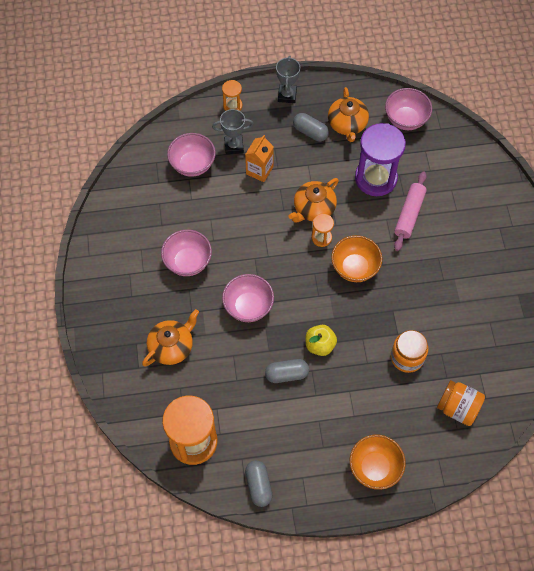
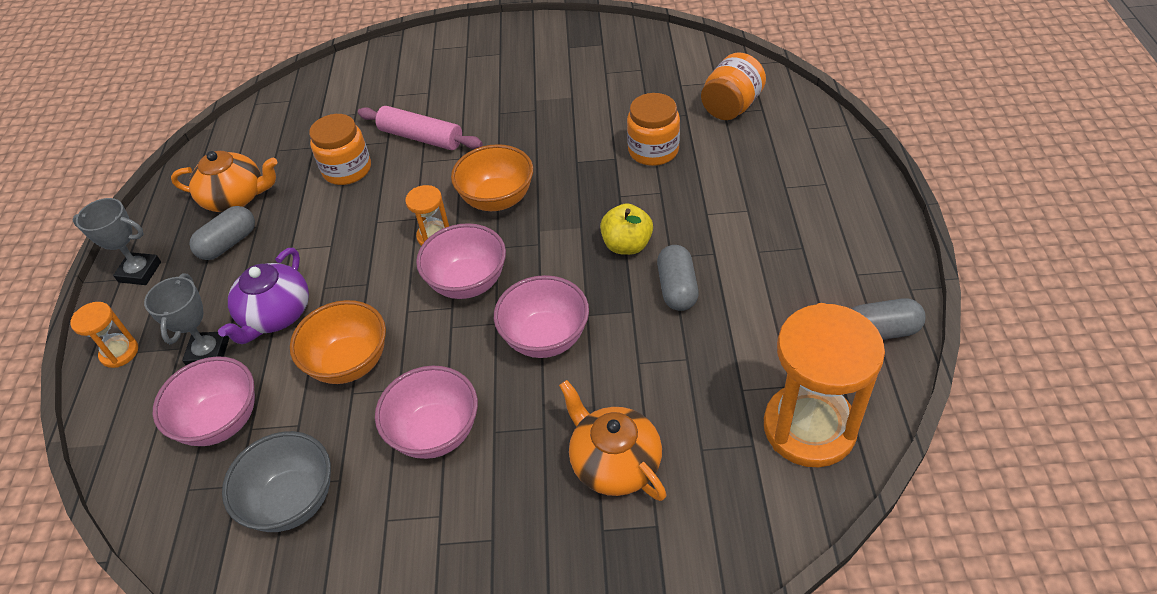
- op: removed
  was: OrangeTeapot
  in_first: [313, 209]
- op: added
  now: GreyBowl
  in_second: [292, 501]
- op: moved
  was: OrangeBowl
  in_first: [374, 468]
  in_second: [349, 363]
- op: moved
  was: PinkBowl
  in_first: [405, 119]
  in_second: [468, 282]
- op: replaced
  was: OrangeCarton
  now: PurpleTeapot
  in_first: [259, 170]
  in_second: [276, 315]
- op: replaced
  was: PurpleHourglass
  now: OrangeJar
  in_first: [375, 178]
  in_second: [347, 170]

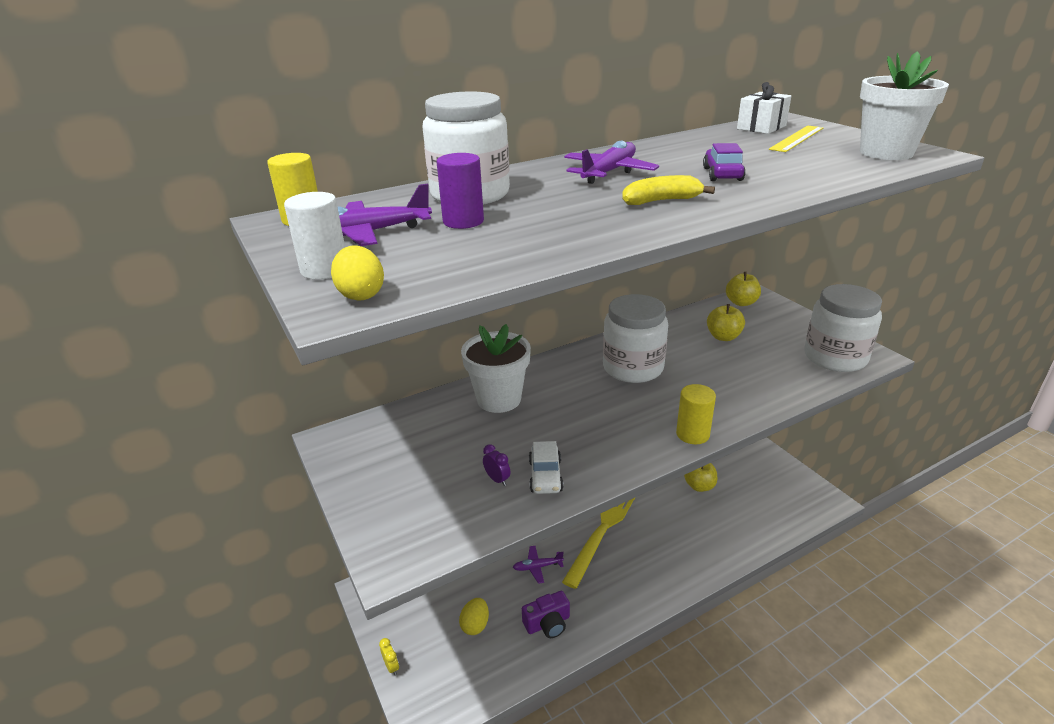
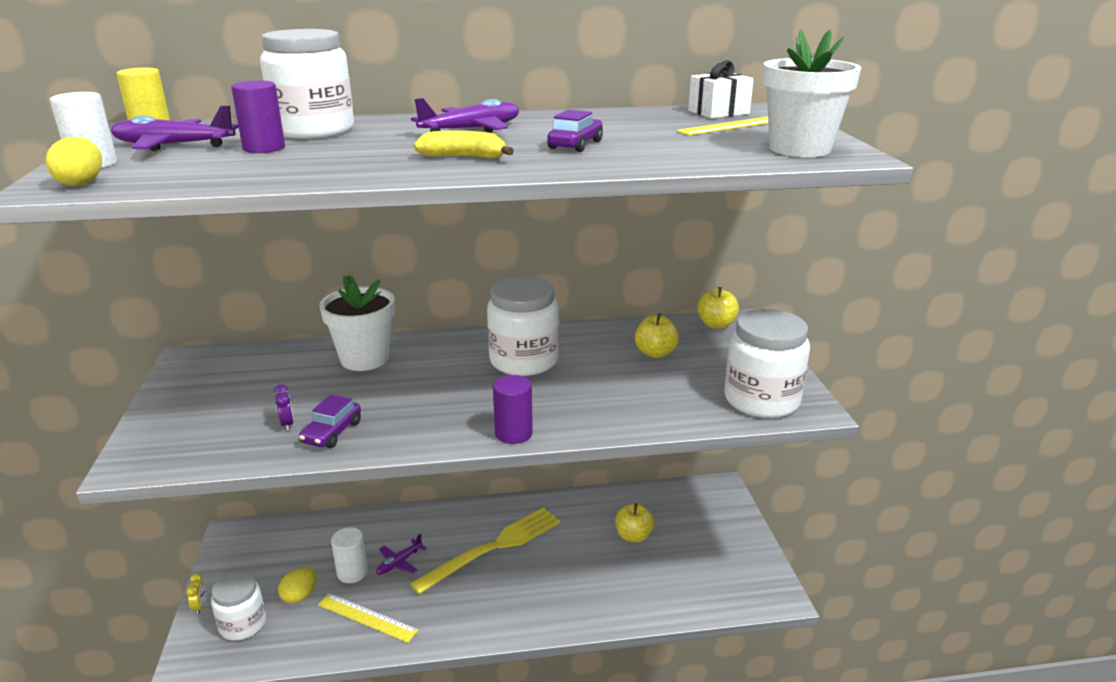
- op: added
  now: WhiteJar
  in_second: [243, 624]
- op: added
  now: WhiteCylinder
  in_second: [352, 572]
- op: replaced
  was: PurpleCamera
  now: YellowRuler
  in_first: [548, 623]
  in_second: [367, 617]
- op: recoloured
  was: WhiteCar
  now: PurpleCar
  in_first: [545, 476]
  in_second: [332, 432]
- op: recoloured
  was: YellowCylinder
  now: PurpleCylinder
  in_first: [692, 434]
  in_second: [513, 433]
- op: turned
  was: PurplePlane
  in_first: [537, 567]
  in_second: [399, 563]
  clockwise: -60

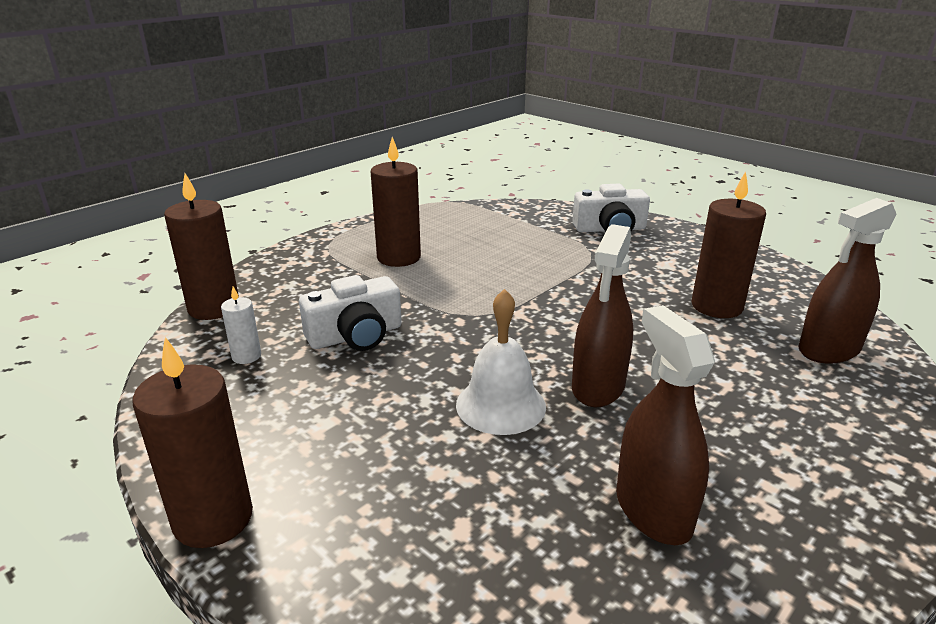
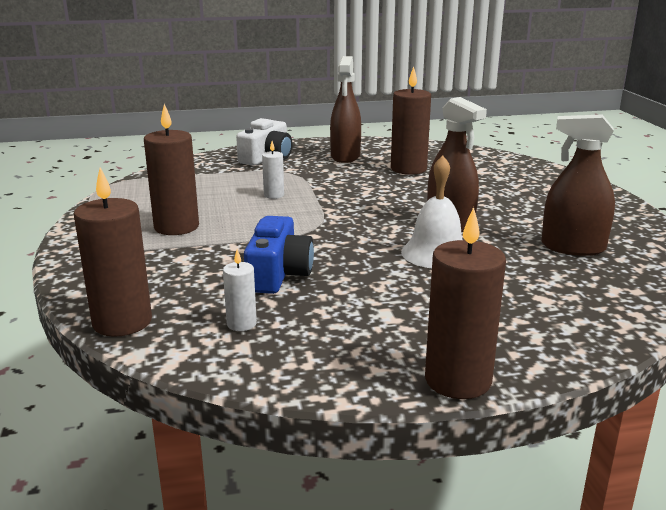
- op: added
  now: WhiteCandle
  in_second: [274, 195]
- op: moved
  was: BrownSprayBottle
  in_first: [829, 350]
  in_second: [345, 156]
- op: recoloured
  was: WhiteCamera
  now: BlueCamera
  in_first: [356, 335]
  in_second: [278, 274]

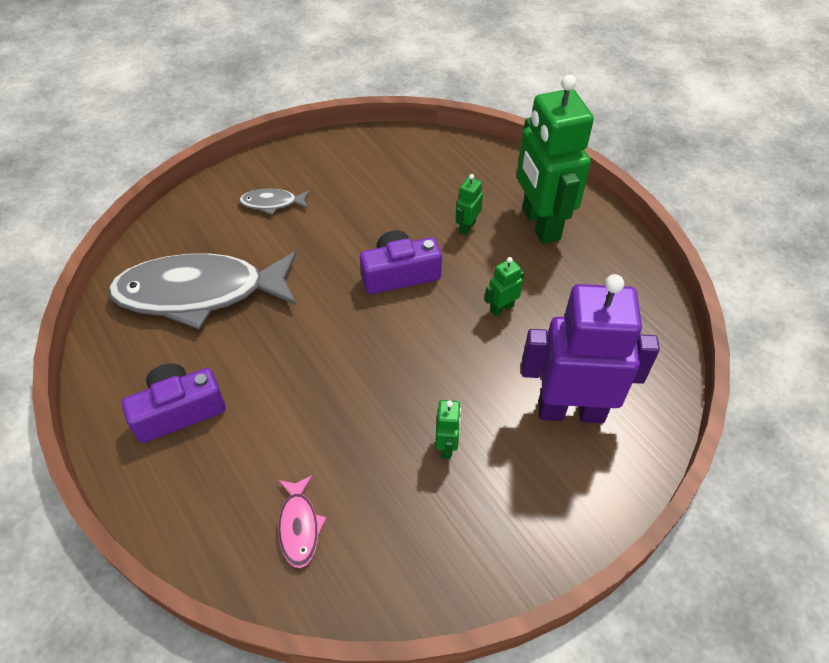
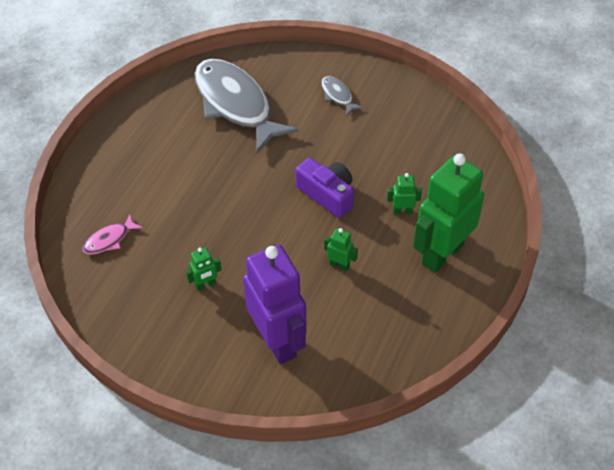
- op: removed
  was: PurpleCamera
  in_first: [179, 411]

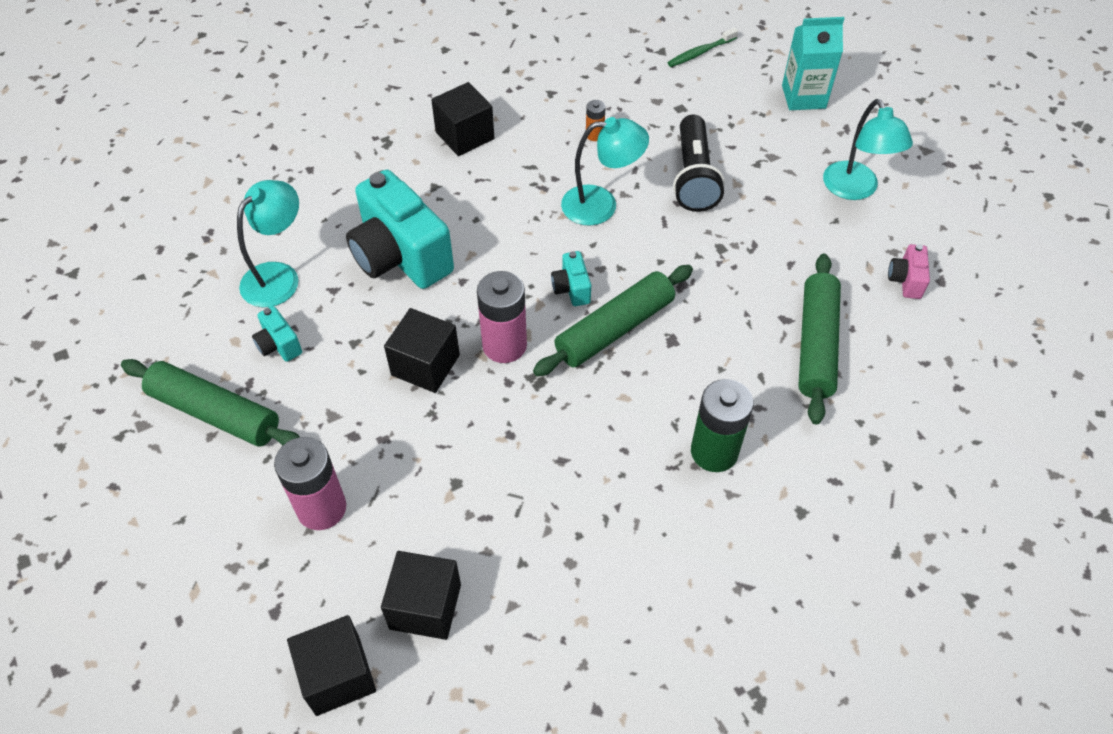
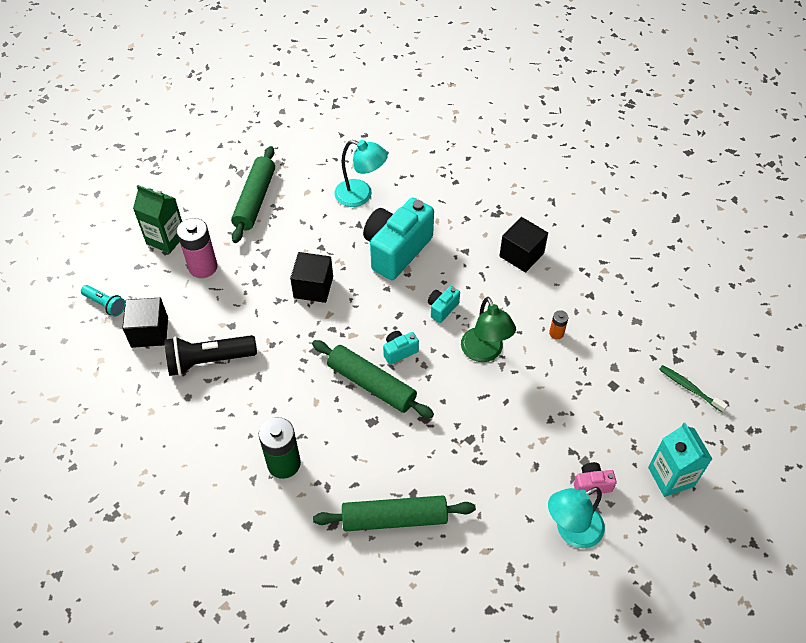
- op: removed
  was: PinkBattery
  in_first: [504, 345]
- op: added
  now: GreenCarton
  in_second: [166, 239]
- op: moved
  was: TurquoiseCamera
  in_first: [279, 345]
  in_second: [442, 308]
- op: moved
  was: BlackFlashlight
  in_first: [694, 177]
  in_second: [209, 361]
- op: moved
  was: PinkCamera
  in_first: [905, 280]
  in_second: [591, 484]
- op: replaced
  was: BlackCube
  now: TurquoiseFlashlight
  in_first: [338, 675]
  in_second: [105, 304]
- op: recoloured
  was: TurquoiseLamp
  now: GreenLamp
  in_first: [601, 205]
  in_second: [485, 352]

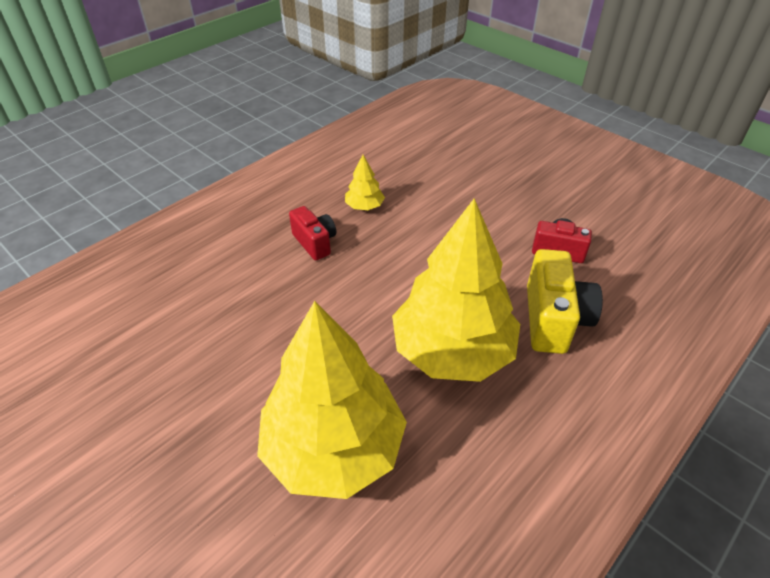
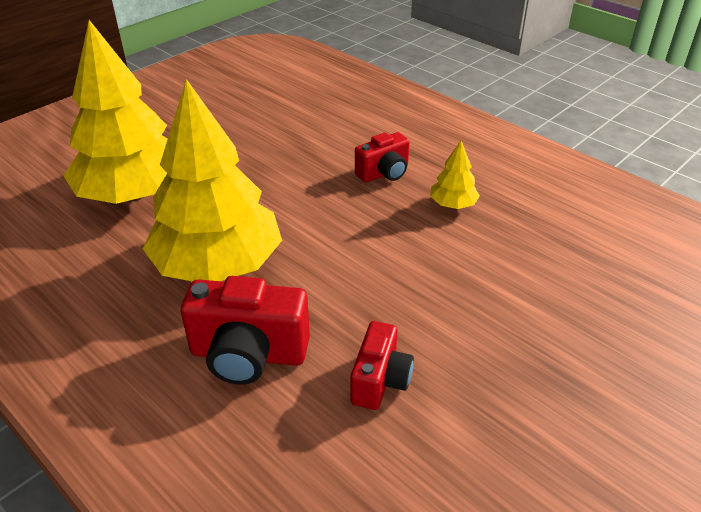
- op: recoloured
  was: YellowCamera
  now: RedCamera
  in_first: [553, 319]
  in_second: [248, 355]

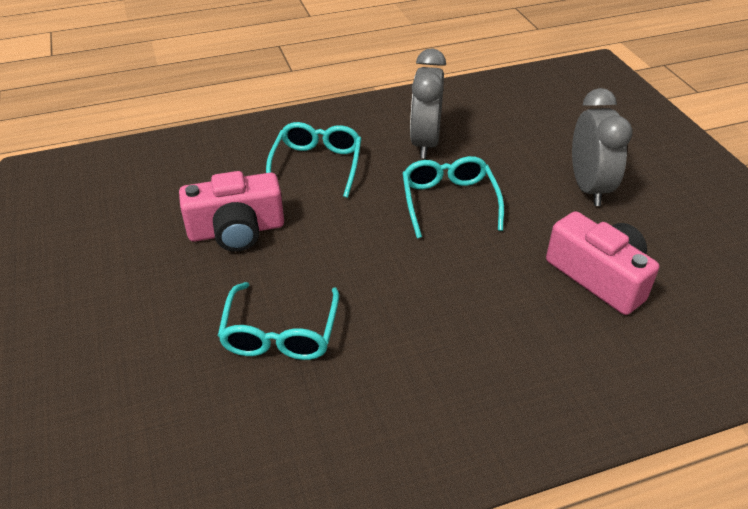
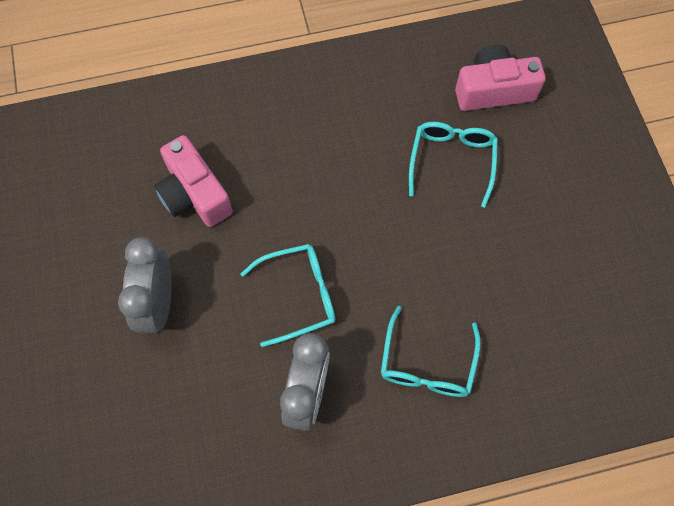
- op: moved
  was: PinkCamera
  in_first: [236, 230]
  in_second: [493, 90]
- op: turned
  was: TurquoiseGlasses
  in_first: [449, 201]
  in_second: [299, 295]
  clockwise: -105

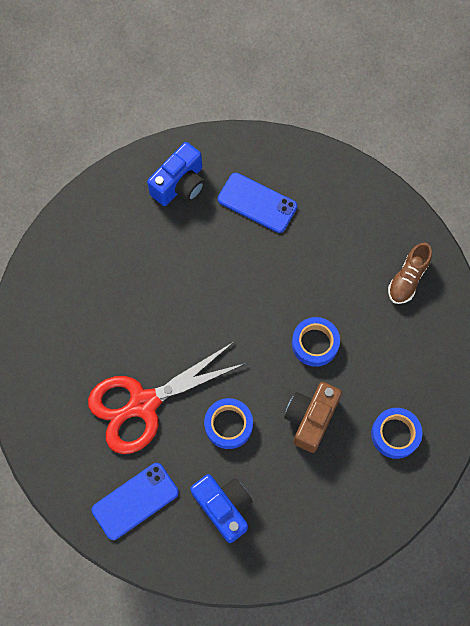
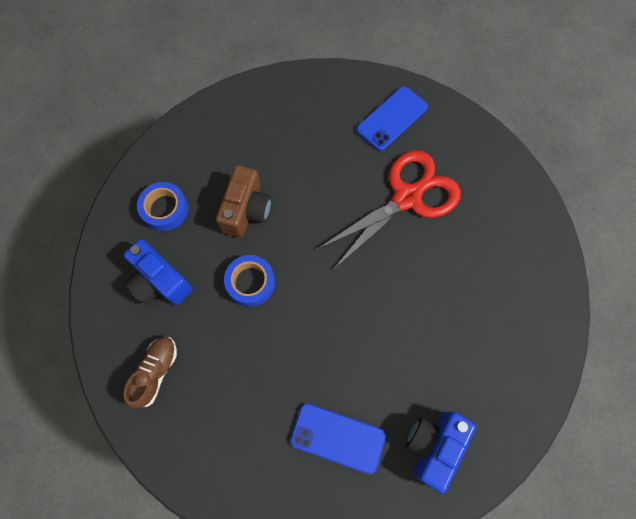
- op: removed
  was: BlueTape
  in_first: [228, 425]
- op: moved
  was: BlueCamera
  in_first: [224, 507]
  in_second: [160, 281]

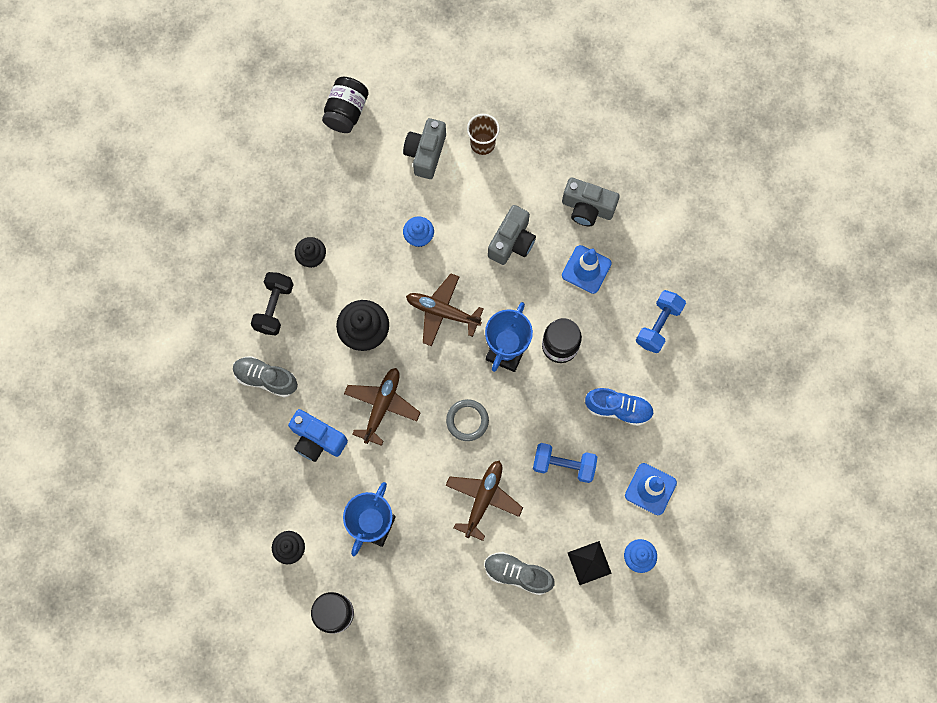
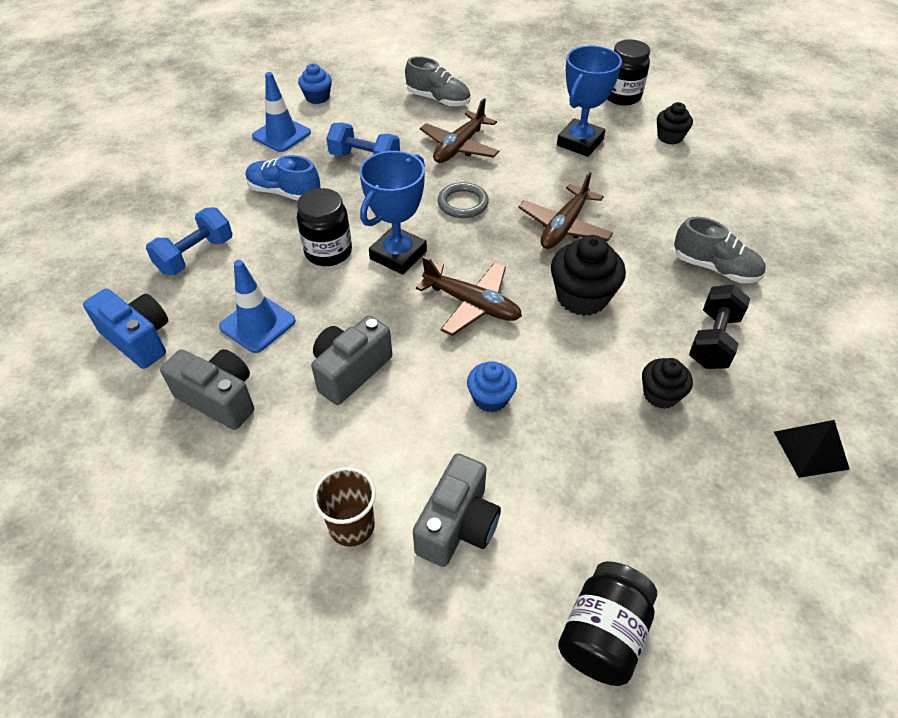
- op: moved
  was: BlueCamera
  in_first: [317, 440]
  in_second: [139, 339]
- op: moved
  was: BlackPyramid
  in_first: [589, 563]
  in_second: [810, 450]

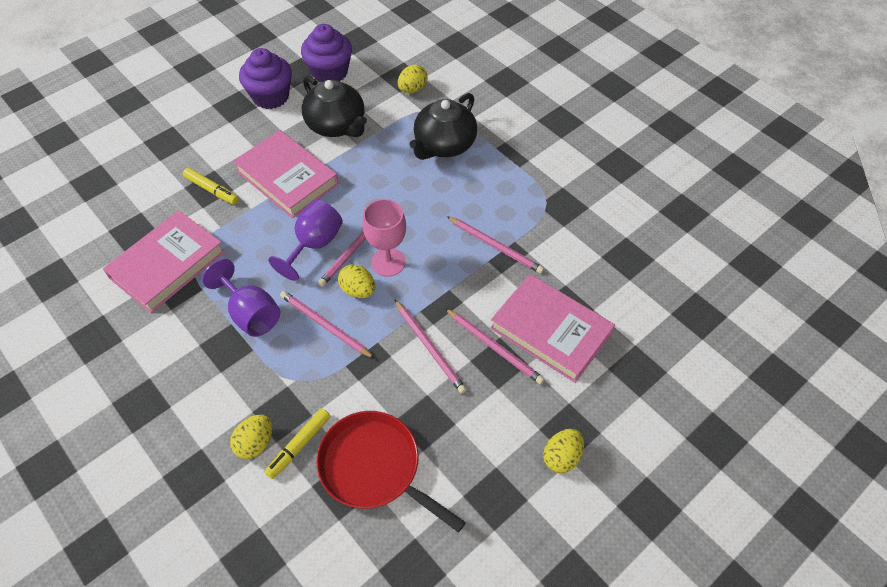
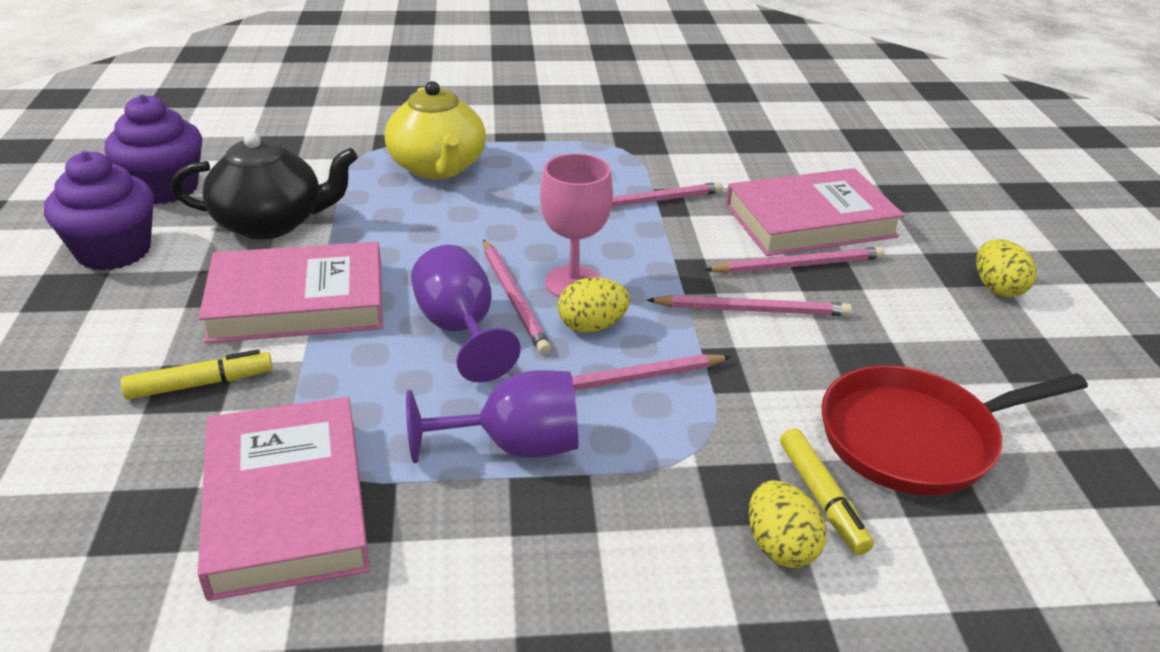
- op: removed
  was: YellowEgg
  in_first: [412, 89]
- op: recoloured
  was: BlackTeapot
  now: YellowTeapot
  in_first: [444, 145]
  in_second: [438, 167]

